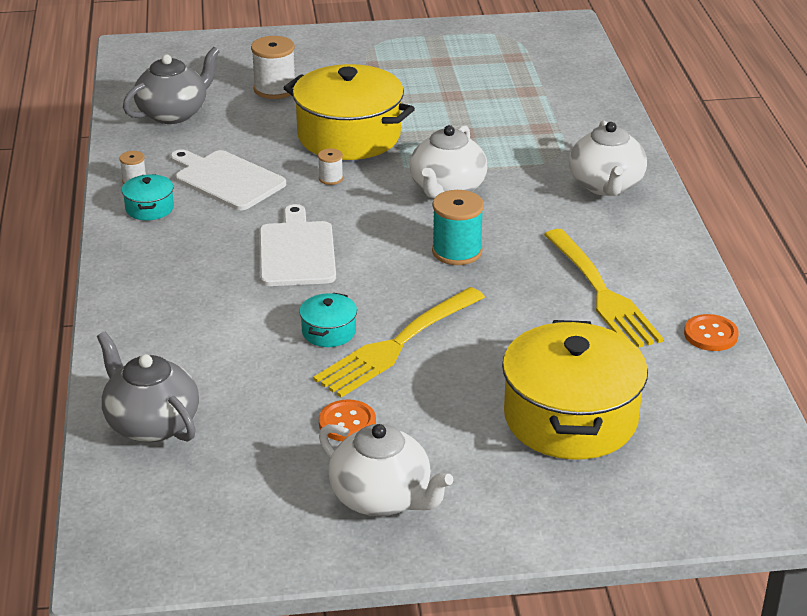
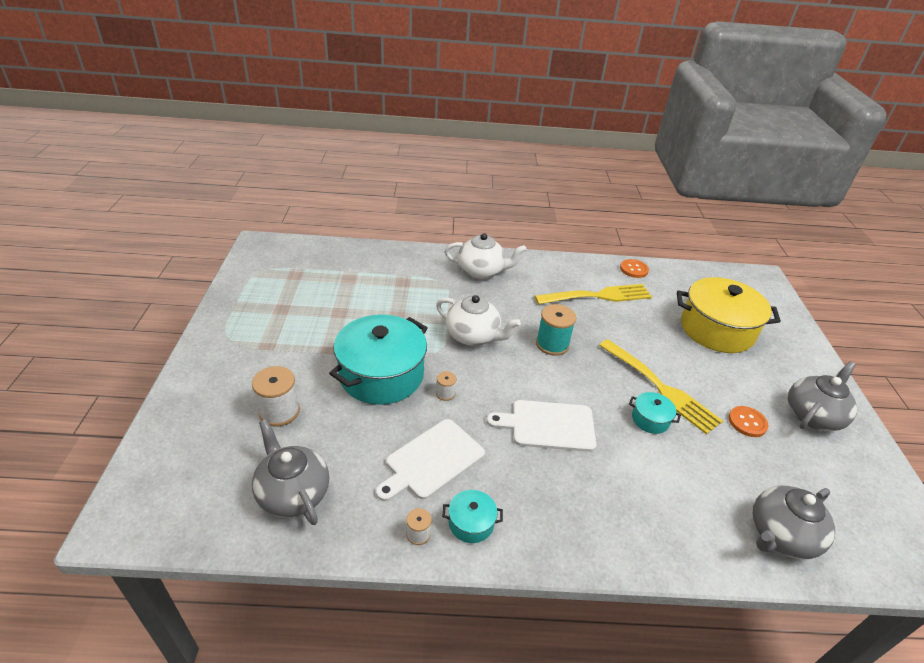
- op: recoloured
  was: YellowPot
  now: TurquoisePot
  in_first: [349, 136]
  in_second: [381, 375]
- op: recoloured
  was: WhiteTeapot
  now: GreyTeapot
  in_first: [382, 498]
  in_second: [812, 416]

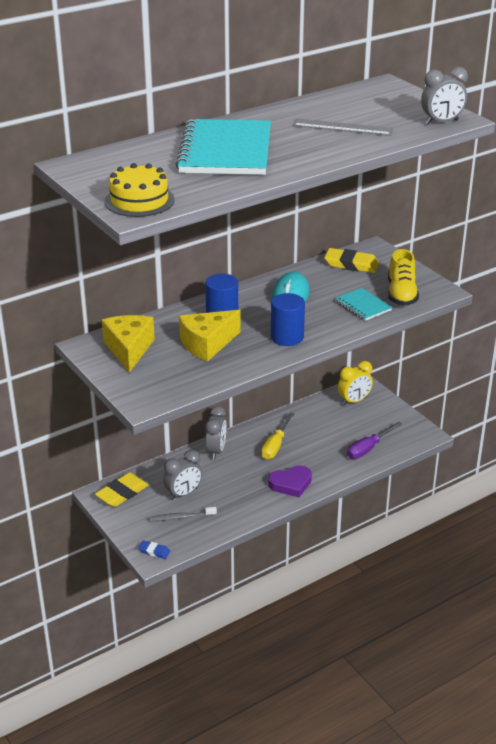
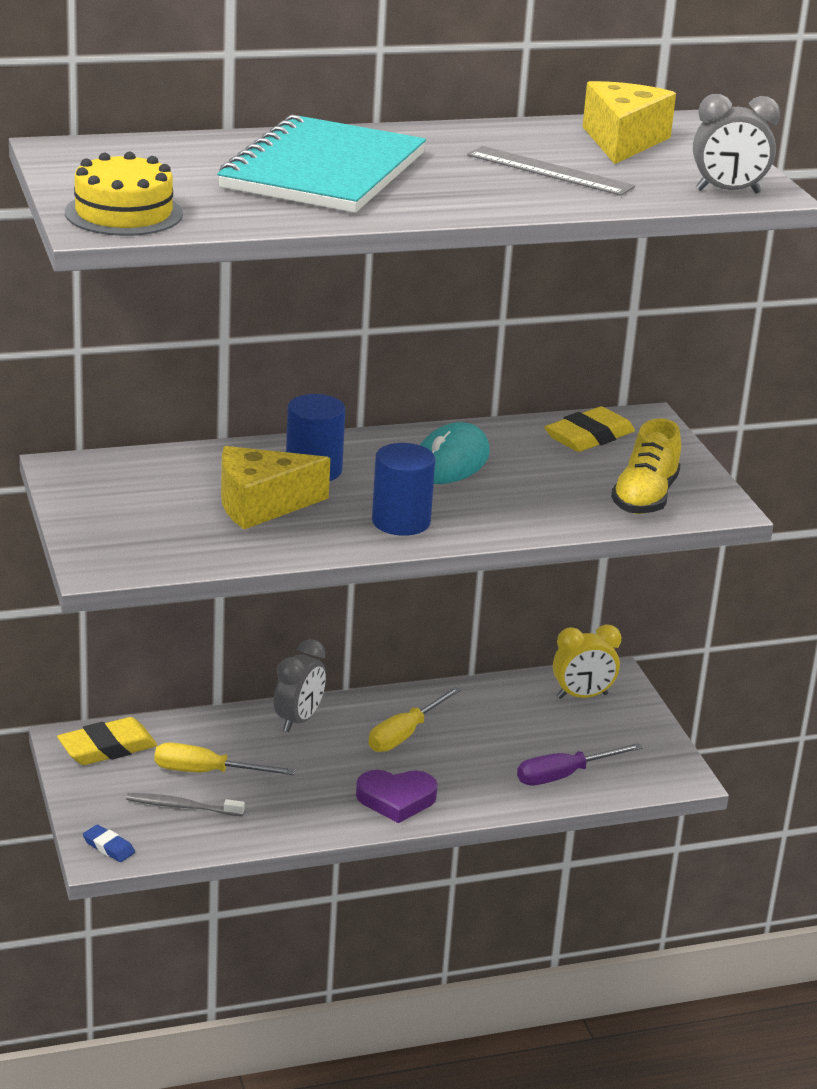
- op: removed
  was: TurquoiseNotebook
  in_first: [363, 306]
- op: moved
  was: YellowCheese
  in_first: [129, 349]
  in_second: [623, 141]
- op: replaced
  was: GreyClock
  now: YellowScrewdriver
  in_first: [183, 494]
  in_second: [206, 772]
- op: turned
  was: YellowEraser
  in_first: [351, 264]
  in_second: [589, 436]
  clockwise: -75

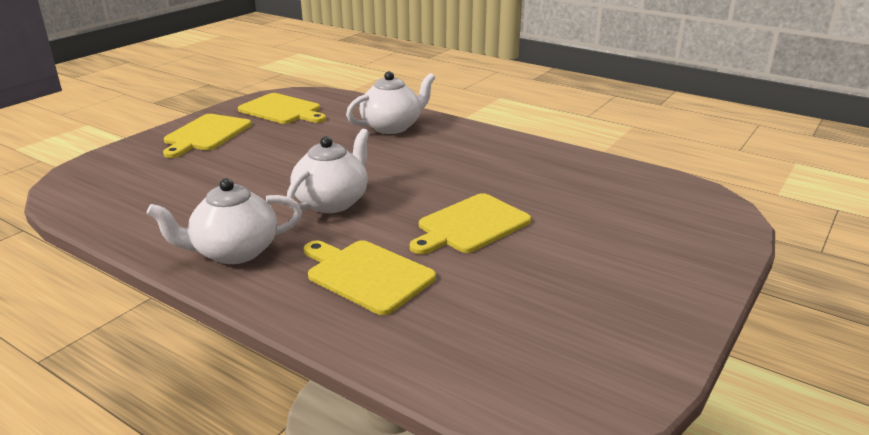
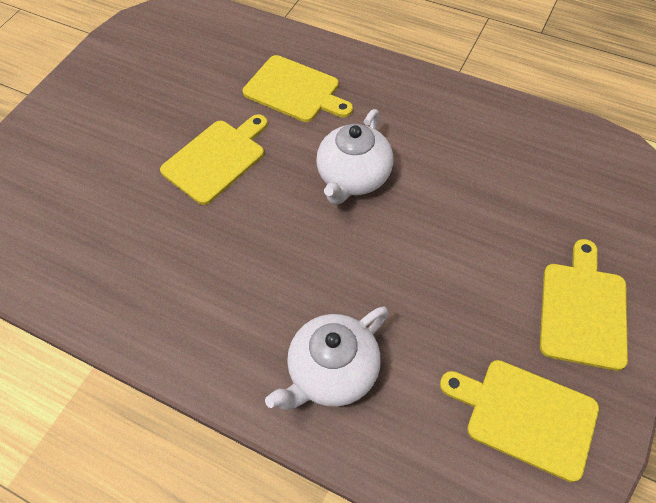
- op: removed
  was: WhiteTeapot
  in_first: [234, 252]

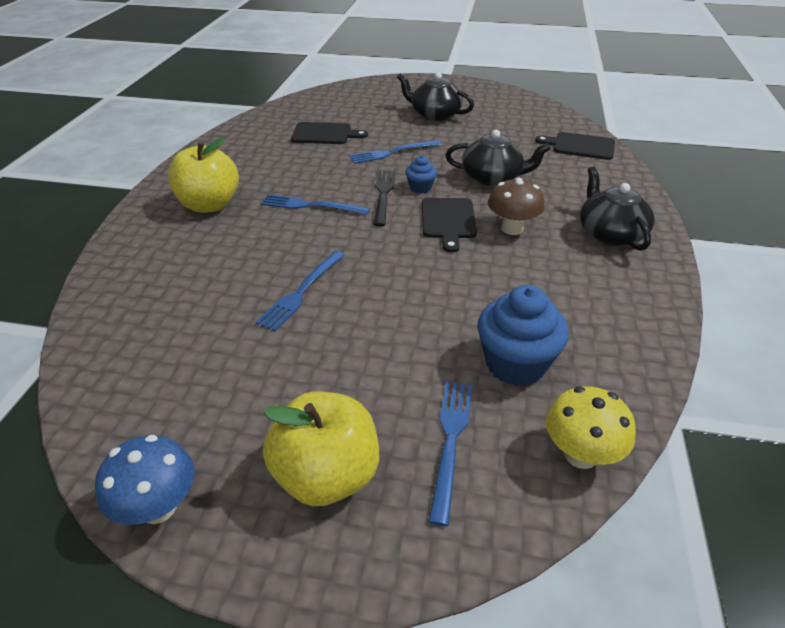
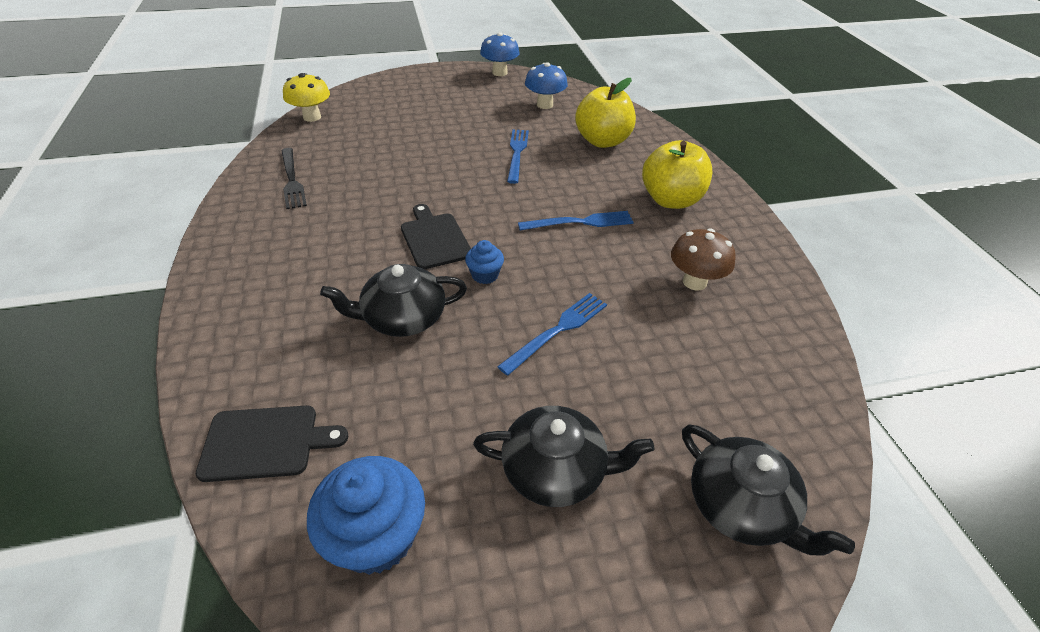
- op: removed
  was: BlackCuttingBoard
  in_first: [324, 134]
- op: removed
  was: BlueFork
  in_first: [450, 441]
- op: added
  now: BlueMushroom
  in_second: [544, 105]
- op: moved
  was: YellowApple
  in_first: [326, 476]
  in_second: [602, 141]
- op: moved
  was: BlackFork
  in_first: [383, 195]
  in_second: [292, 180]
- op: moved
  was: BlueCupcake
  in_first: [515, 364]
  in_second: [376, 536]
- op: moved
  was: BrownMushroom
  in_first: [512, 229]
  in_second: [694, 282]
- op: moved
  was: BlackTeapot
  in_first: [610, 234]
  in_second: [740, 506]

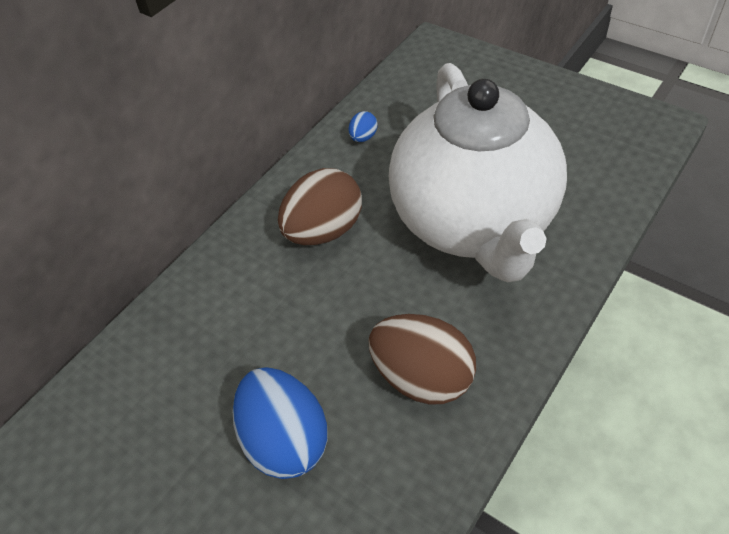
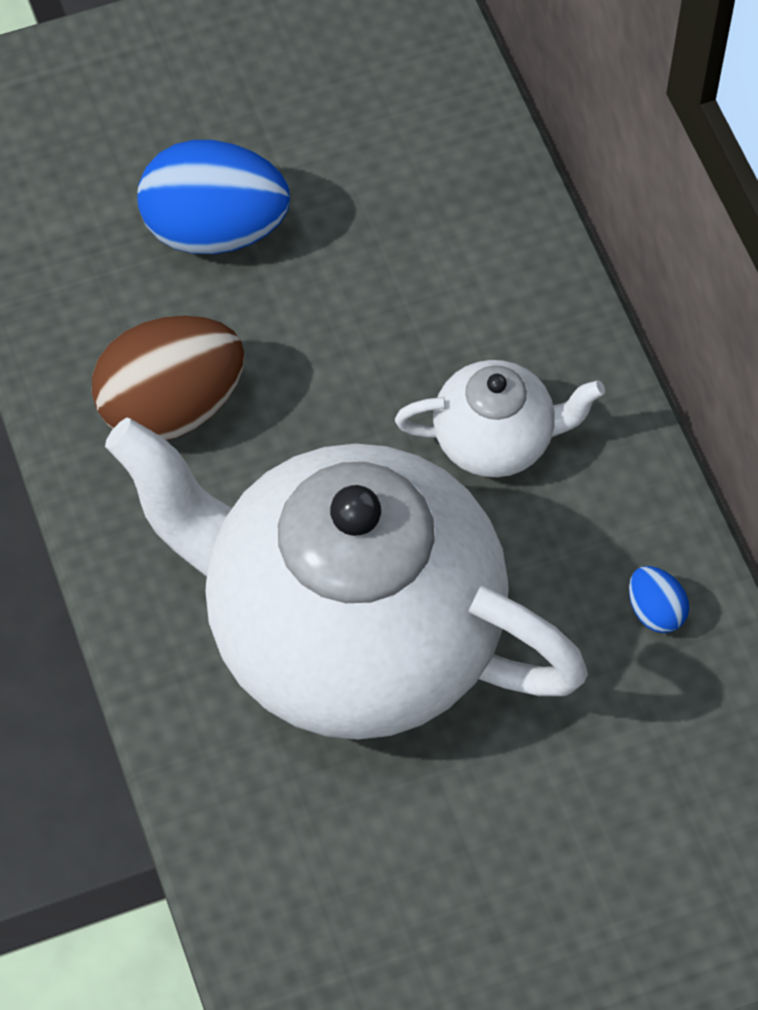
- op: replaced
  was: BrownEgg
  now: WhiteTeapot
  in_first: [324, 231]
  in_second: [496, 440]

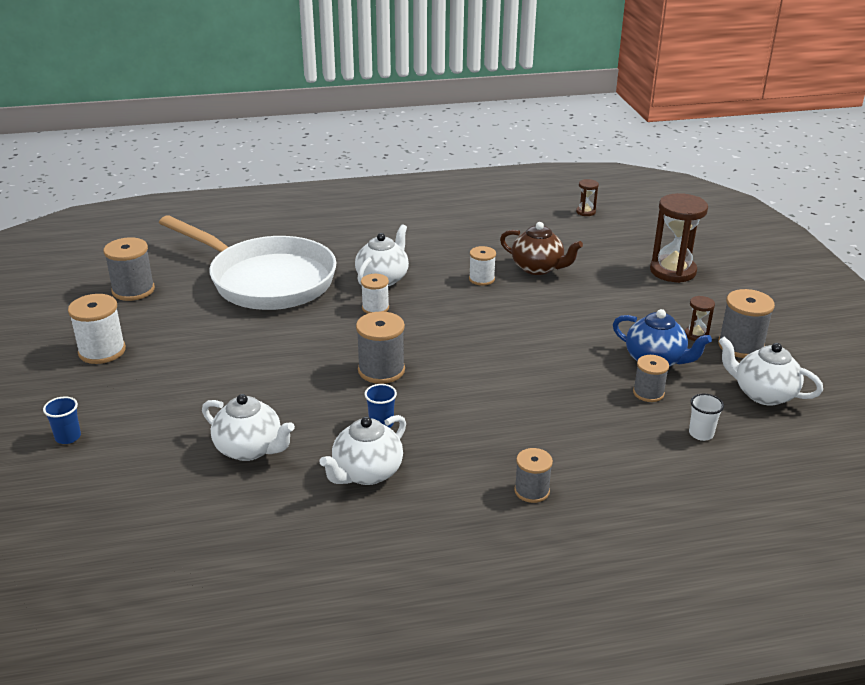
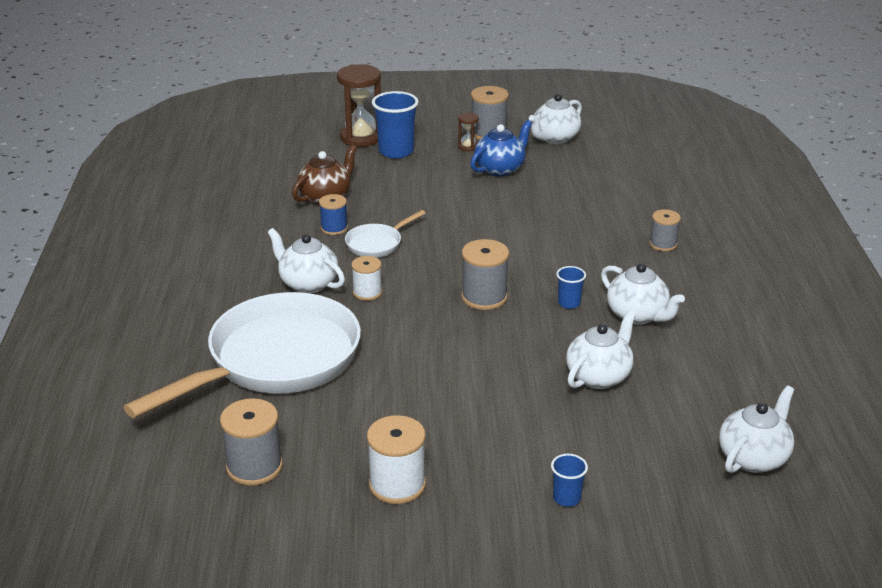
- op: removed
  was: BrownHourglass
  in_first: [585, 212]
- op: removed
  was: GreySpool
  in_first: [648, 393]
- op: removed
  was: WhiteCup
  in_first: [701, 434]
- op: added
  now: WhitePan
  in_second: [377, 244]
- op: added
  now: BlueCup
  in_second: [396, 151]
- op: added
  now: WhiteTeapot
  in_second: [753, 458]
- op: recoloured
  was: WhiteSpool
  now: BlueSpool
  in_first: [481, 279]
  in_second: [334, 228]

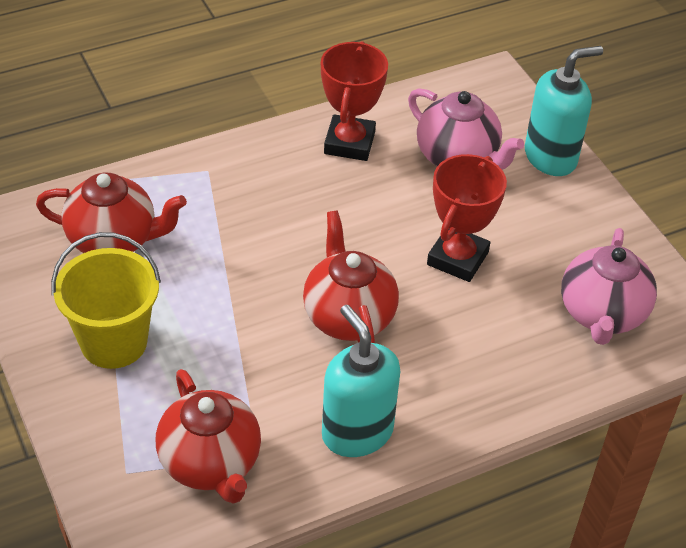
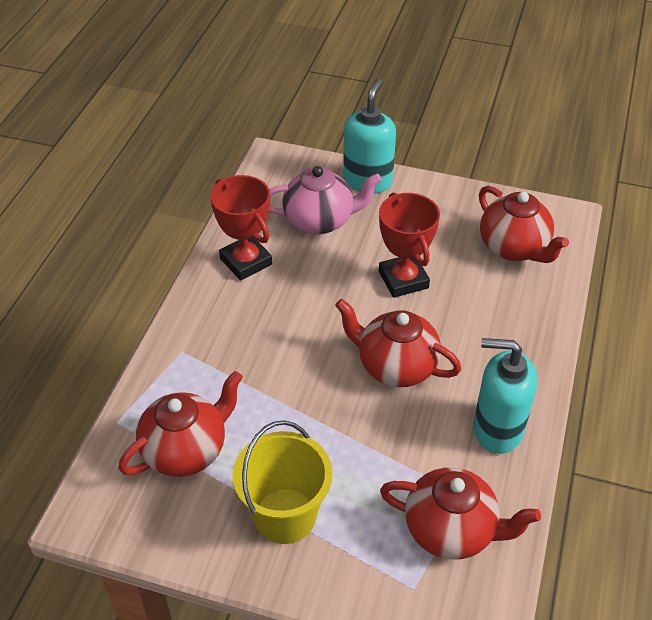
- op: recoloured
  was: PinkTeapot
  now: RedTeapot
  in_first: [602, 314]
  in_second: [514, 248]

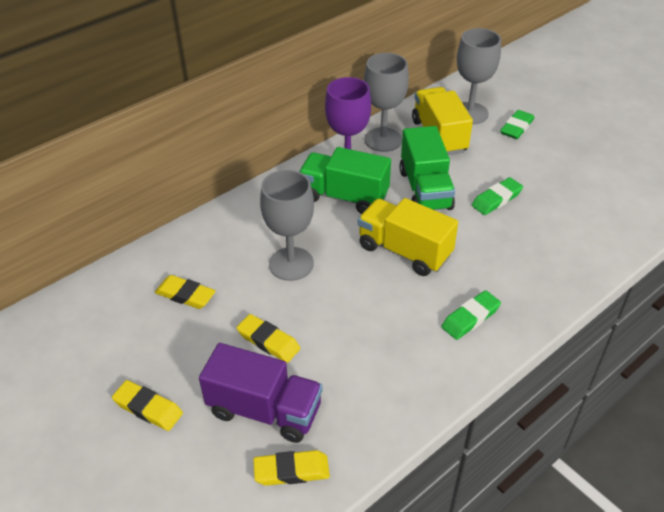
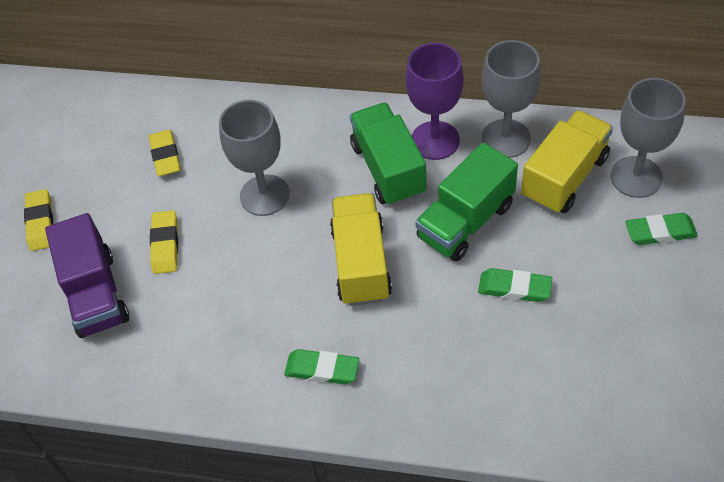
- op: removed
  was: YellowEraser
  in_first: [291, 471]

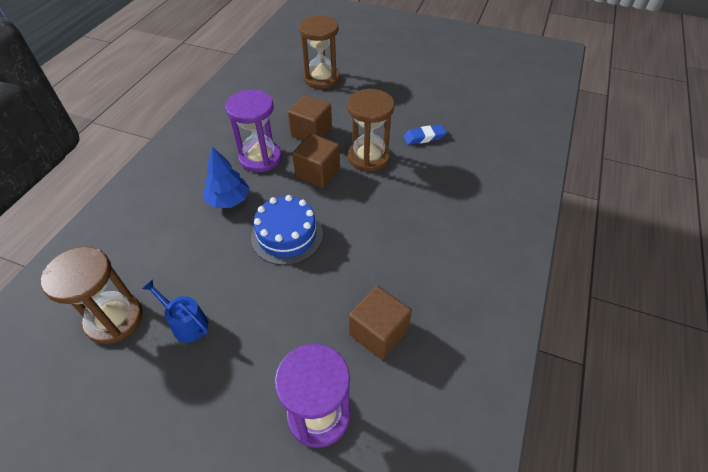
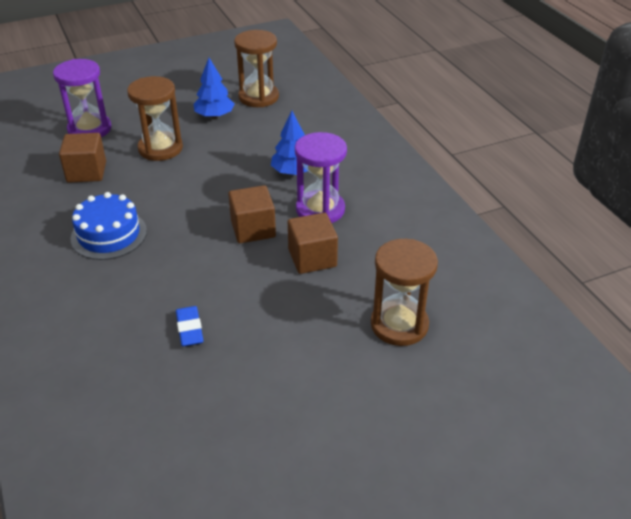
- op: moved
  was: BlueCake
  in_first: [287, 235]
  in_second: [109, 234]
- op: moved
  was: BrownHourglass
  in_first: [368, 157]
  in_second: [160, 148]
- op: replaced
  was: BlueWateringCan
  now: BlueTree
  in_first: [186, 323]
  in_second: [214, 116]
- op: turned
  was: BlueEraser
  in_first: [424, 137]
  in_second: [189, 329]
  clockwise: -45

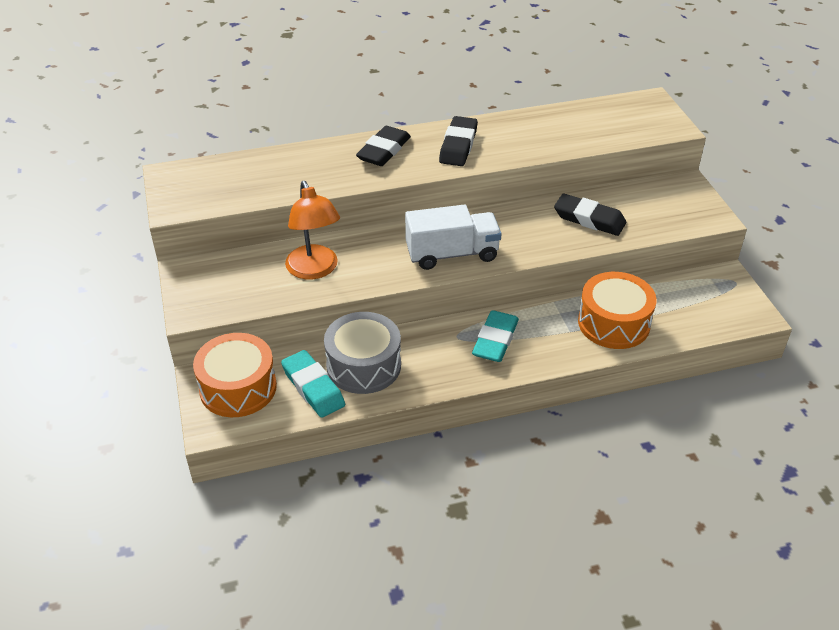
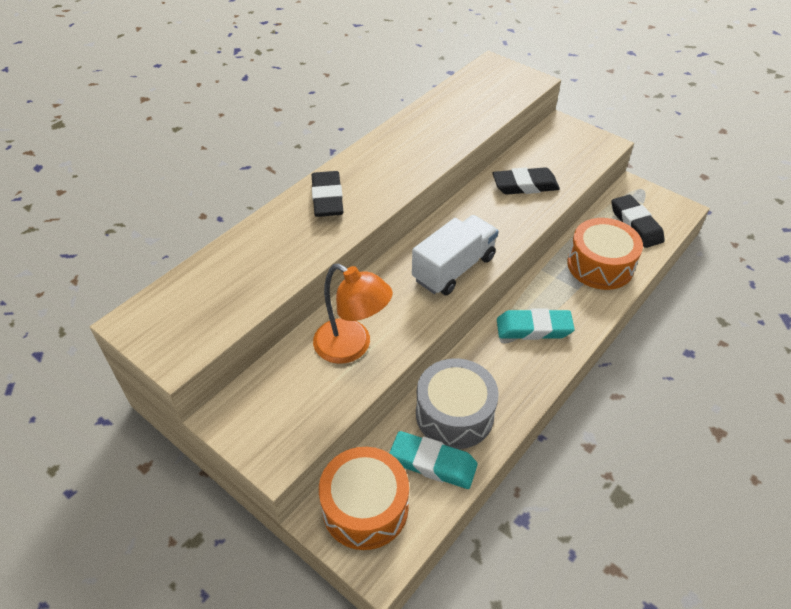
- op: moved
  was: BlackEraser
  in_first: [458, 146]
  in_second: [635, 225]
- op: turned
  was: TurquoiseEraser
  in_first: [495, 340]
  in_second: [533, 328]
  clockwise: -75

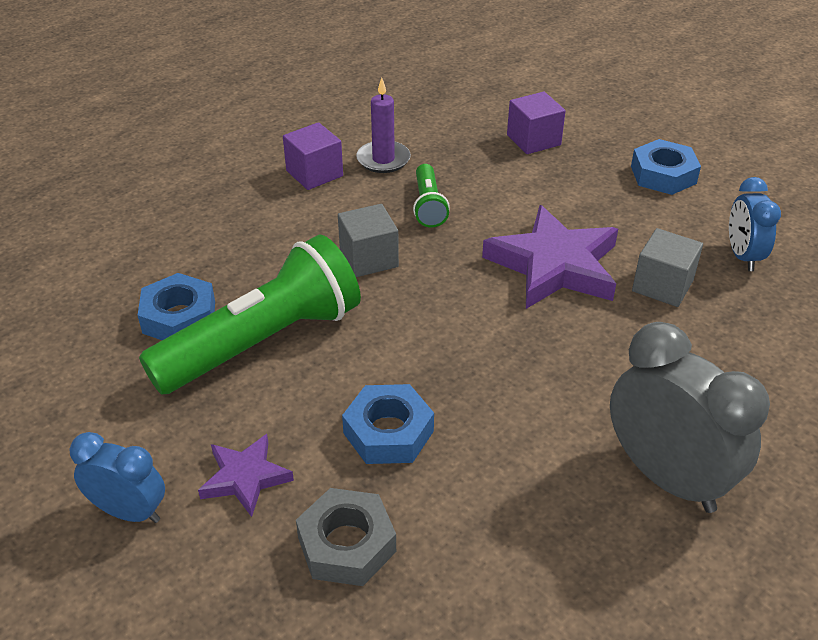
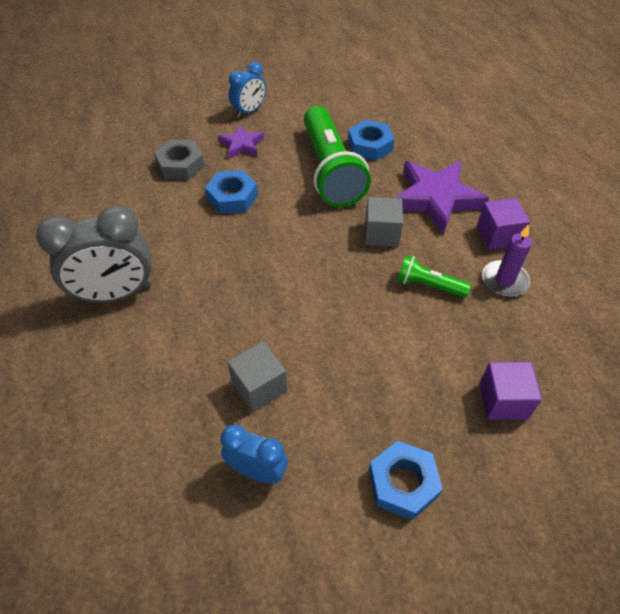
- op: moved
  was: PurpleStar
  in_first: [554, 265]
  in_second: [436, 198]

